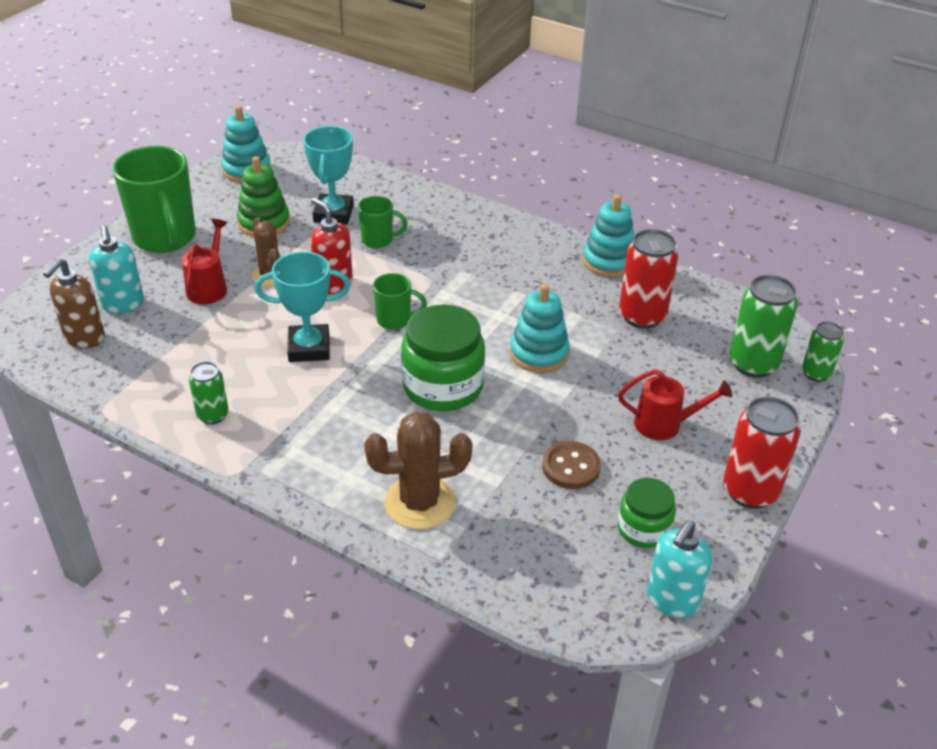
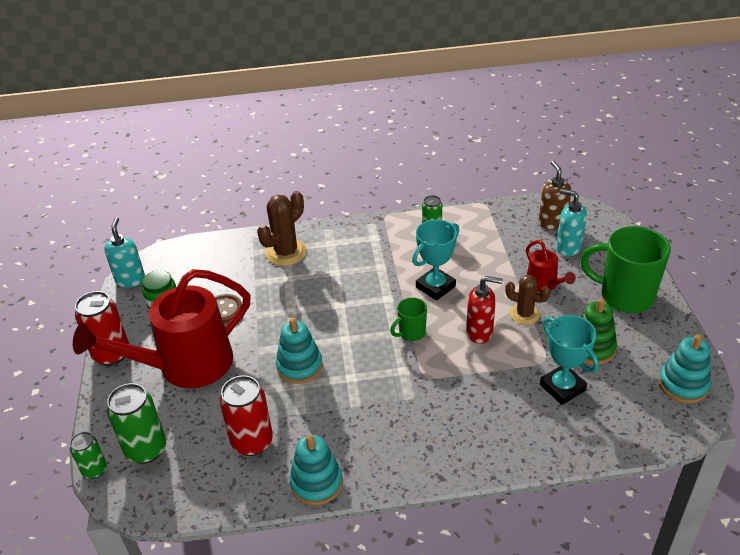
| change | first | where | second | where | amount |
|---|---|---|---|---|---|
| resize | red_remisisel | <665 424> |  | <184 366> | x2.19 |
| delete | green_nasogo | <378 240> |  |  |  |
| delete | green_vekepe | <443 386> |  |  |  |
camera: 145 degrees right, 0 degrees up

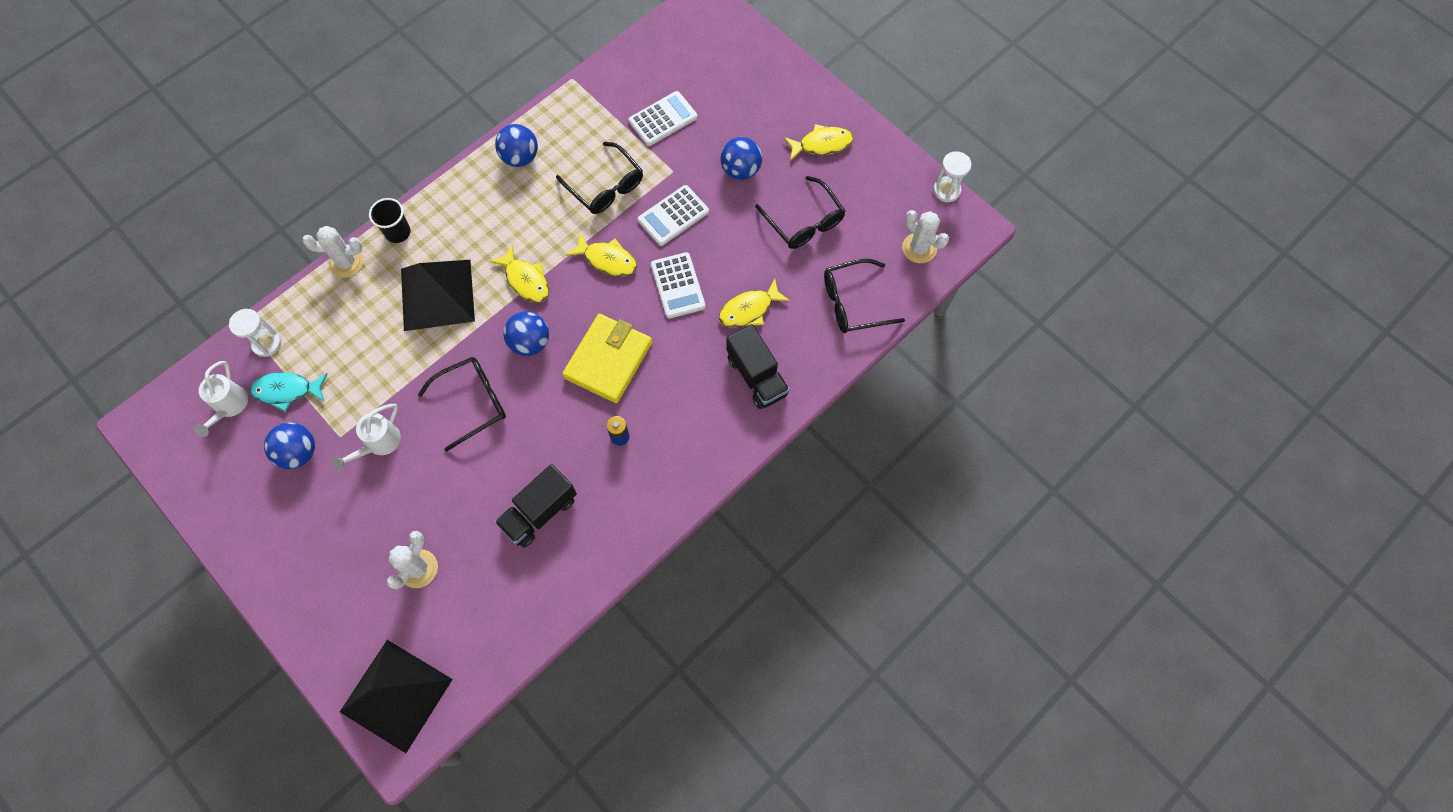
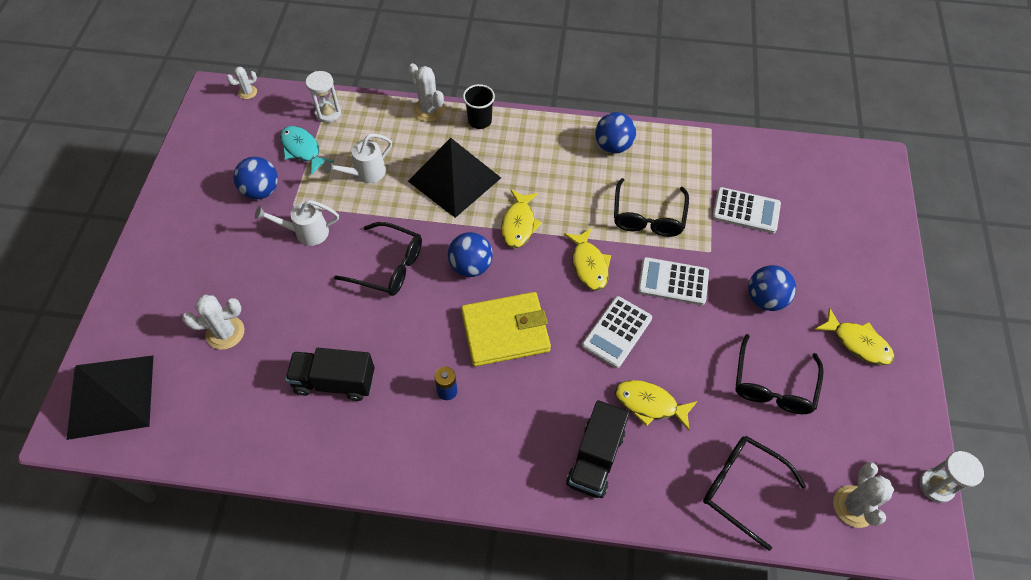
| change | first | where | second | where | amount |
|---|---|---|---|---|---|
| insert |  |  | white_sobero | <247 92> |  |
| move | white_remisisel | <229 406> |  | <365 173> |  |
camera: 50 degrees right, 10 degrees down

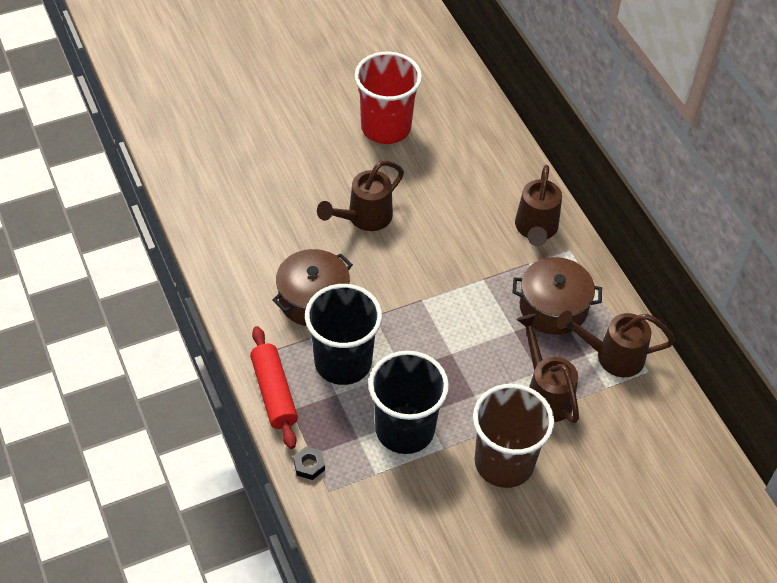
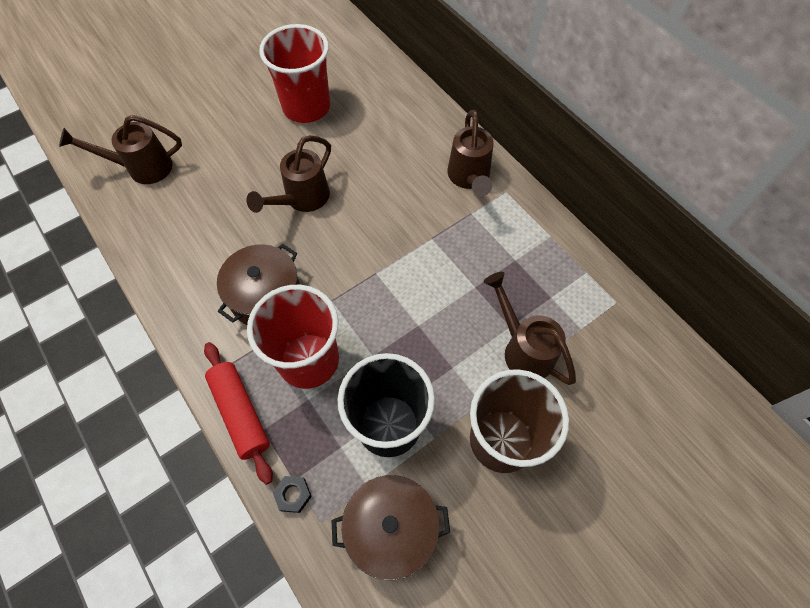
| change | first | where | second | where | amount |
|---|---|---|---|---|---|
| move | brown_remisisel | <611 356> |  | <141 168> |  |
| recolor | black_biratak | <343 362> | red_biratak | <308 360> |  |
| move | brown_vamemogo | <553 307> |  | <391 528> |  |
camera: 10 degrees left, 10 degrees up

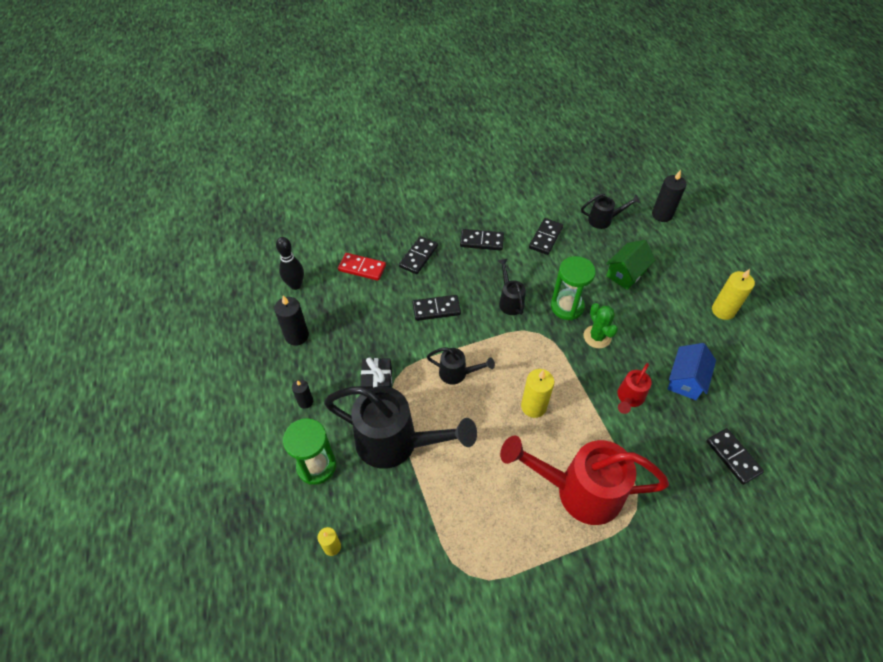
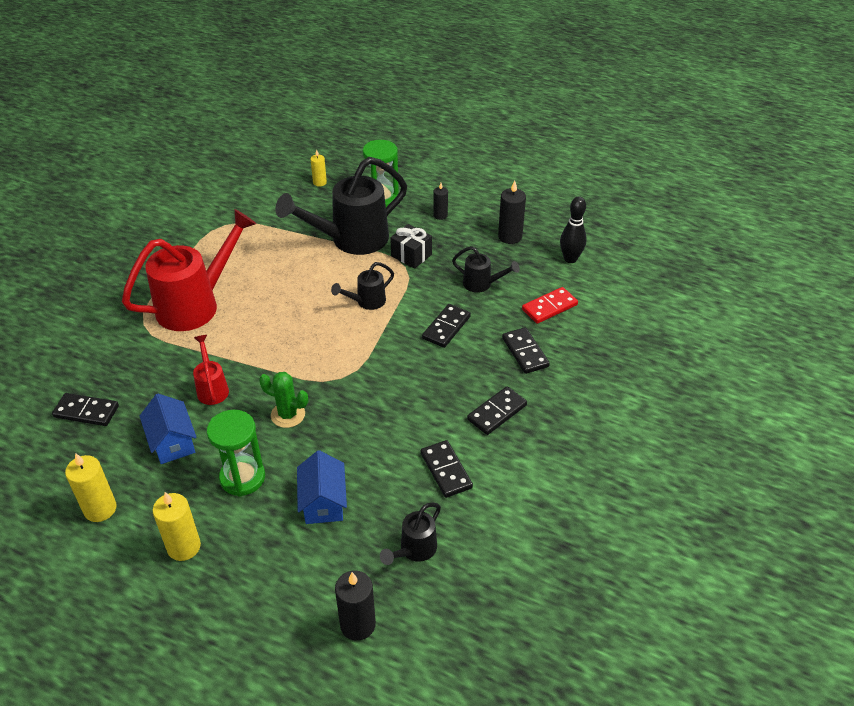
| change | first | where | second | where | amount |
|---|---|---|---|---|---|
| move | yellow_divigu | <533 406> |  | <100 509> |  |
| move | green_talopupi | <567 307> |  | <242 478> |  |
| recolor | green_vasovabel | <626 273> | blue_vasovabel | <323 502> |  |
| move | black_remisisel | <510 301> |  | <482 284> |  |
camera: 130 degrees right, 10 degrees down

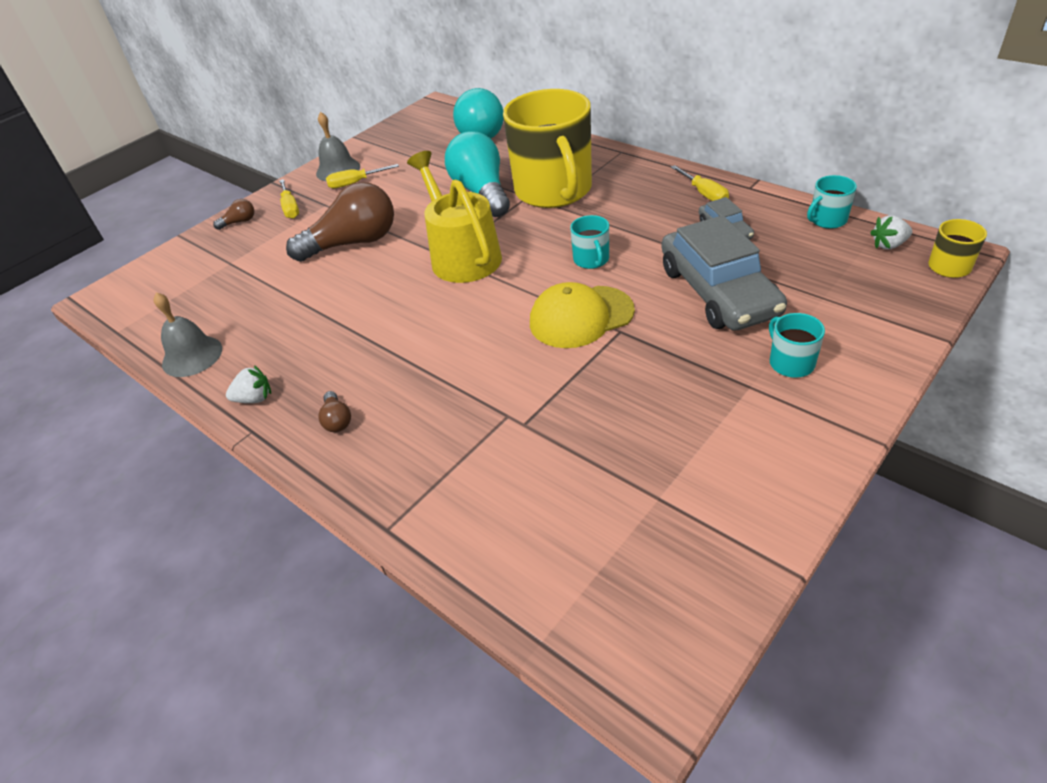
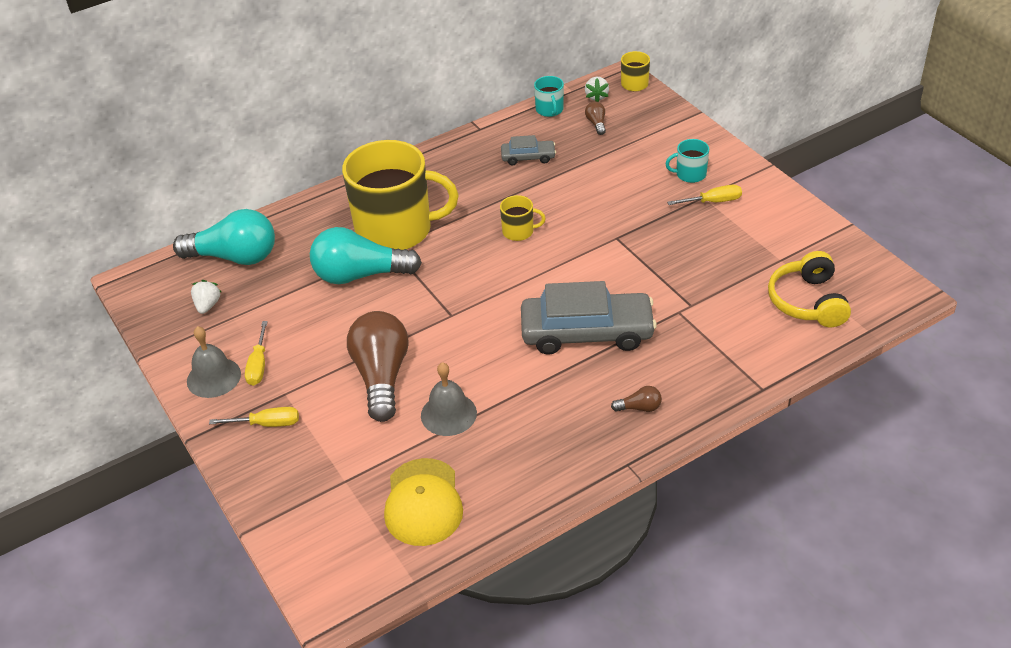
| change | first | where | second | where | amount |
|---|---|---|---|---|---|
| move | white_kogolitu | <254 399> |  | <207 305> |  |
| move | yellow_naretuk | <581 317> |  | <423 502> |  |
| move | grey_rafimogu | <192 356> |  | <448 414> |  |
| recolor | turquoise_nasogo | <591 260> | yellow_nasogo | <519 231> |  |
| move | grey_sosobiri | <718 291> |  | <587 332> |  |
| move | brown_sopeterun | <239 222> |  | <596 123> |  |
| move | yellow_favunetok | <704 194> |  | <713 201> |  |
| insert |  |  | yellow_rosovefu | <807 301> |  |
| delete | yellow_remisisel | <462 255> |  |  |  |
camera: 75 degrees left, 0 degrees up

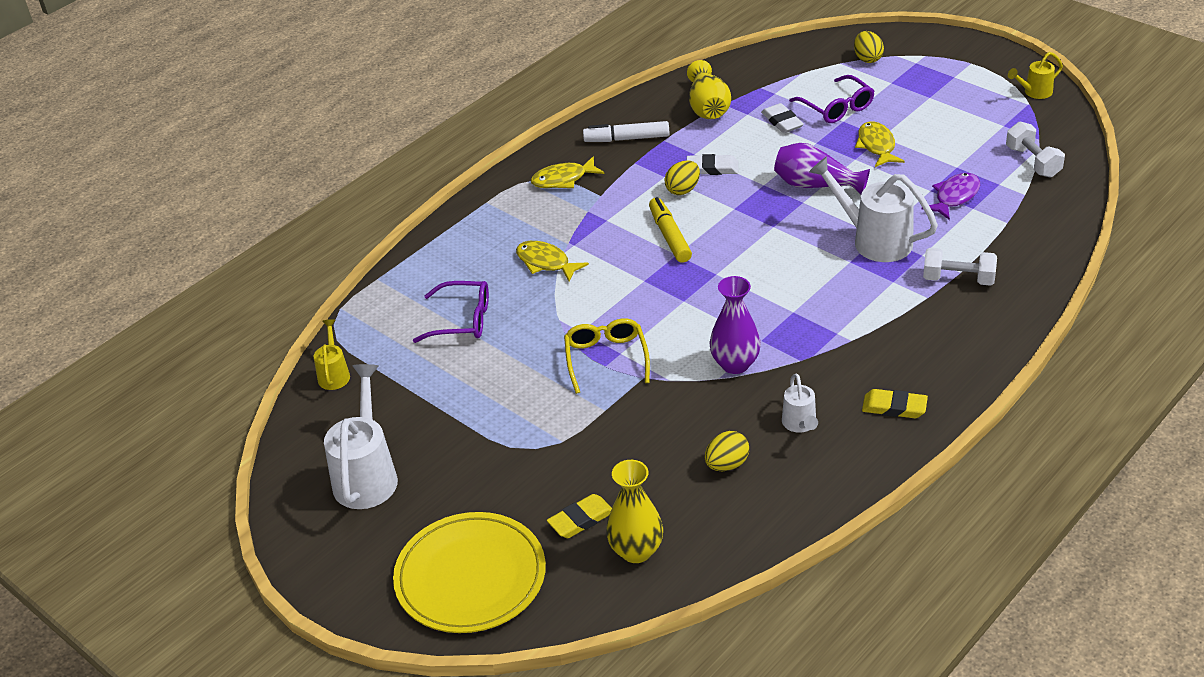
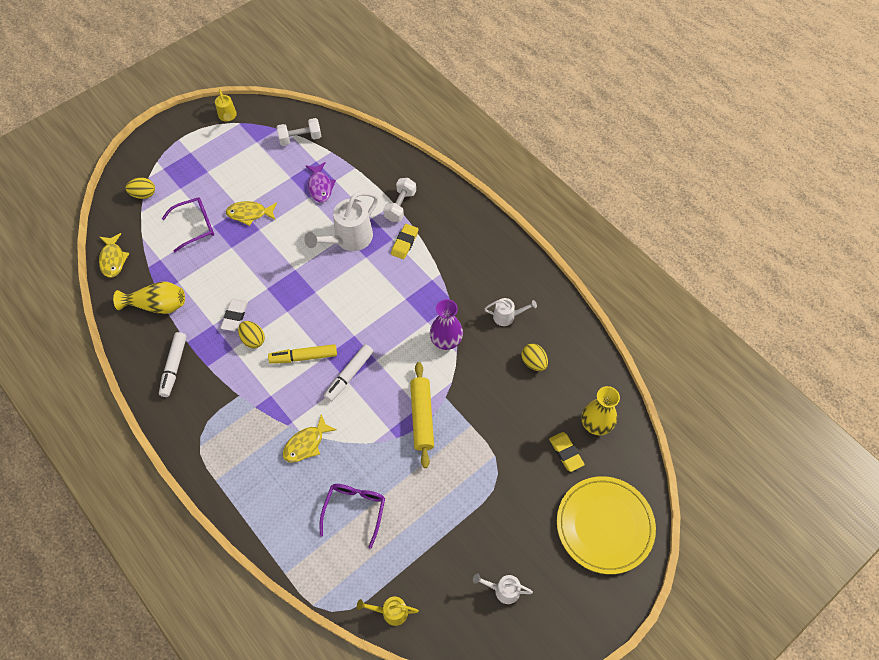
| change | first | where | second | where | amount |
|---|---|---|---|---|---|
| move | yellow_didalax | <563 179> |  | <113 259> |  |
| rotate | purple_didalax | <954 197> |  | <320 186> | 150 degrees counterclockwise |
| insert |  |  | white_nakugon | <349 375> |  |
| move | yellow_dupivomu | <894 407> |  | <404 243> |  |
| replace | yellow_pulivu | <606 359> | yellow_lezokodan | <422 417> |  |
| resize | white_remisisel | <367 475> |  | <503 590> | x0.53 |
| delete | white_dupivomu | <782 121> |  |  |  |
| delete | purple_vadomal | <815 185> |  |  |  |
camera: 85 degrees left, 20 degrees up

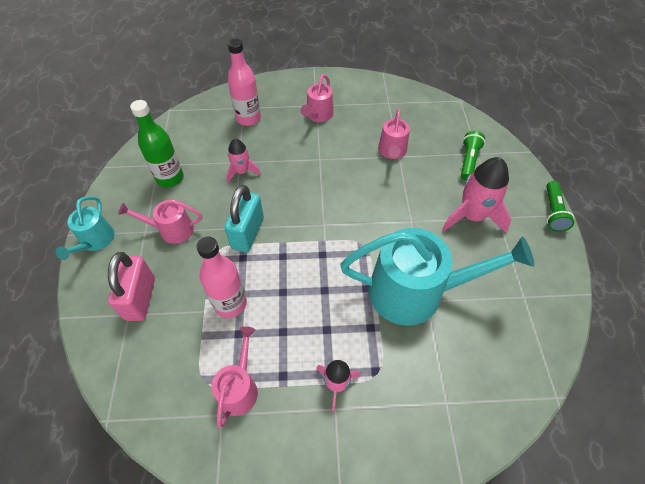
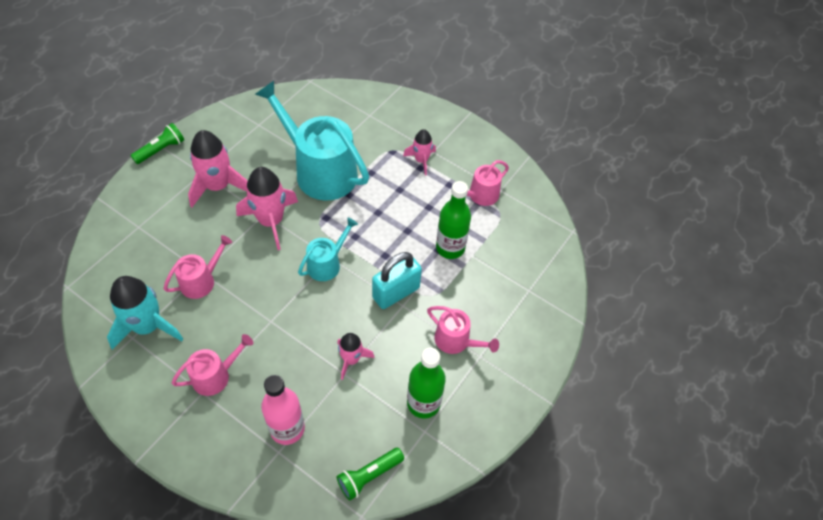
| change | first | where | second | where | amount |
|---|---|---|---|---|---|
| insert |  |  | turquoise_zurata | <147 326> |  |
| insert |  |  | pink_zurata | <271 221> |  |
| move | turquoise_remisisel | <95 241> |  | <327 264> |  |
| move | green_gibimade | <468 161> |  | <369 476> |  |
| recolor | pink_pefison | <230 303> | green_pefison | <450 248> |  |
| delete | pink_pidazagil | <140 298> |  |  |  |
camera: 145 degrees left, 0 degrees up

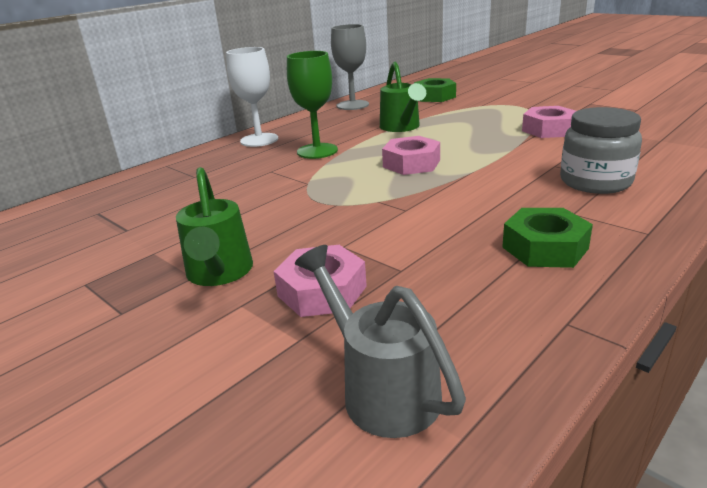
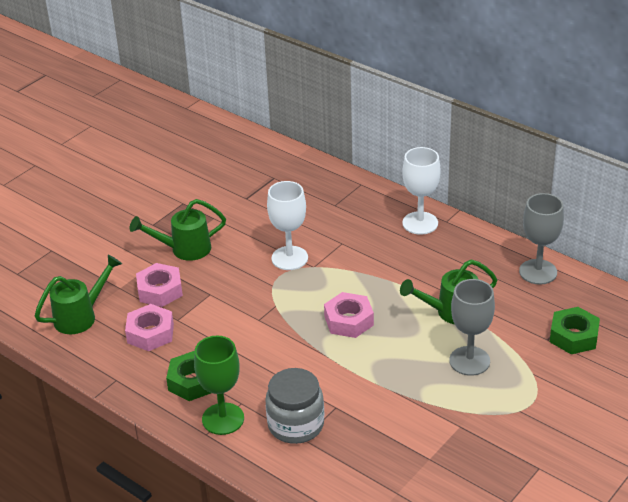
| change | first | where | second | where | amount |
|---|---|---|---|---|---|
| recolor | grey_remisisel | <381 389> | green_remisisel | <81 316> |  |
| move | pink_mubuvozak | <548 130> |  | <150 333> |  |
| move | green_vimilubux | <317 151> |  | <223 419> |  |
| insert |  |  | white_vimilubux | <289 258> |  |
| insert |  |  | grey_vimilubux | <469 361> |  |
camera: 85 degrees right, 10 degrees up

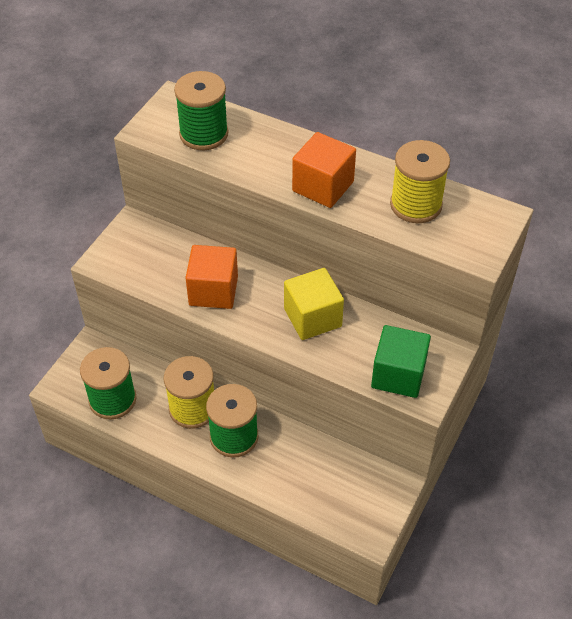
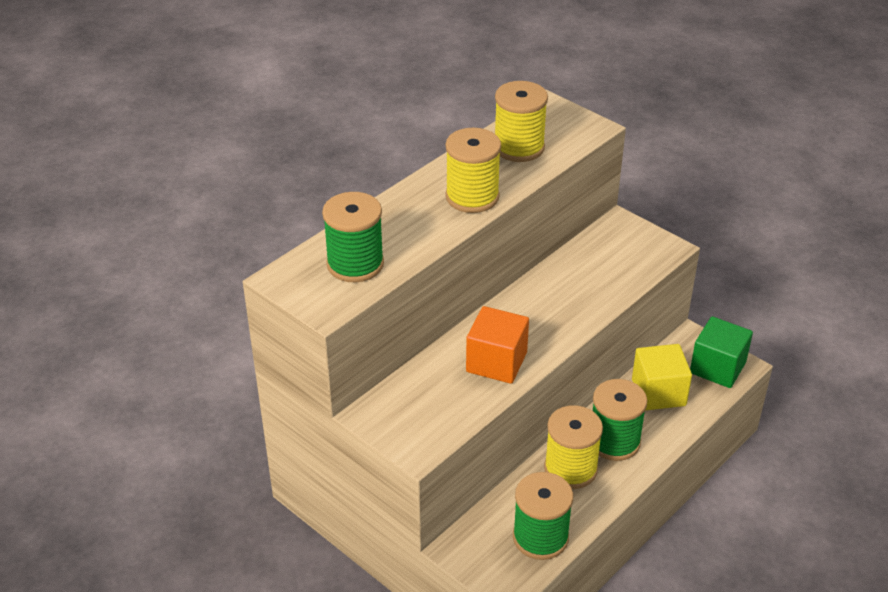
| change | first | where | second | where | amount |
|---|---|---|---|---|---|
| replace | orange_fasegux | <323 186> | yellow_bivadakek | <472 197> |  |
| move | yellow_fasegux | <312 317> |  | <658 392> |  |
| move | green_fasegux | <398 375> |  | <717 367> |  |
camera: 75 degrees left, 10 degrees down

